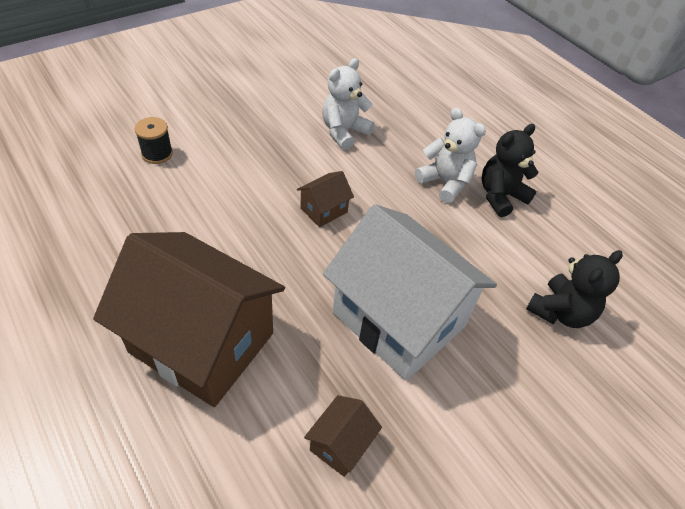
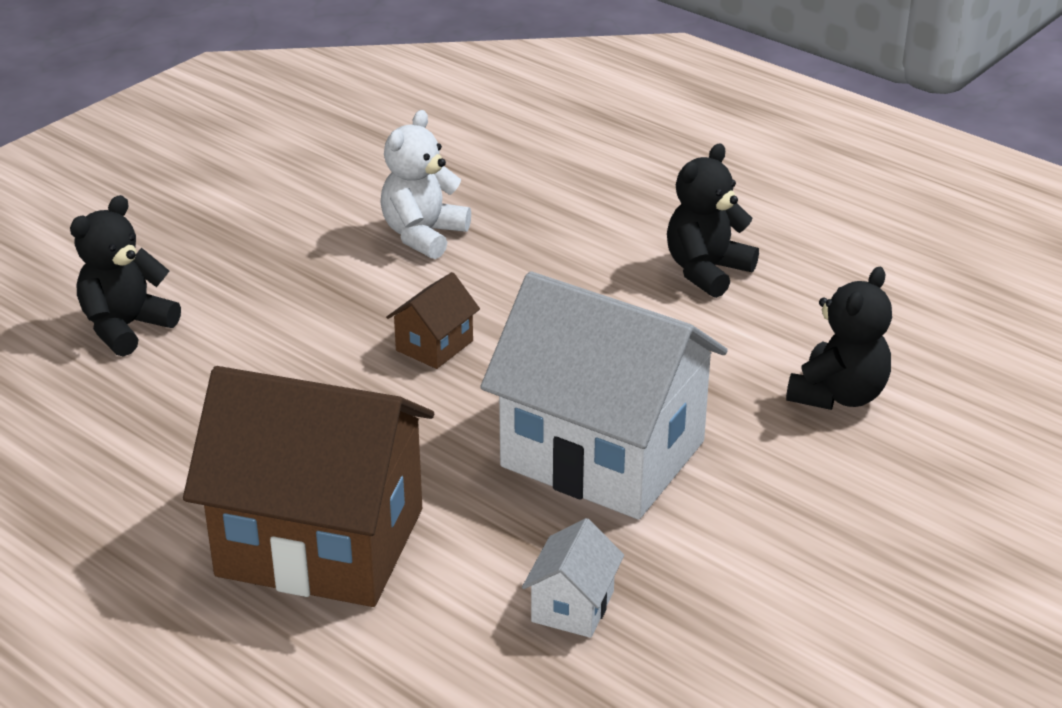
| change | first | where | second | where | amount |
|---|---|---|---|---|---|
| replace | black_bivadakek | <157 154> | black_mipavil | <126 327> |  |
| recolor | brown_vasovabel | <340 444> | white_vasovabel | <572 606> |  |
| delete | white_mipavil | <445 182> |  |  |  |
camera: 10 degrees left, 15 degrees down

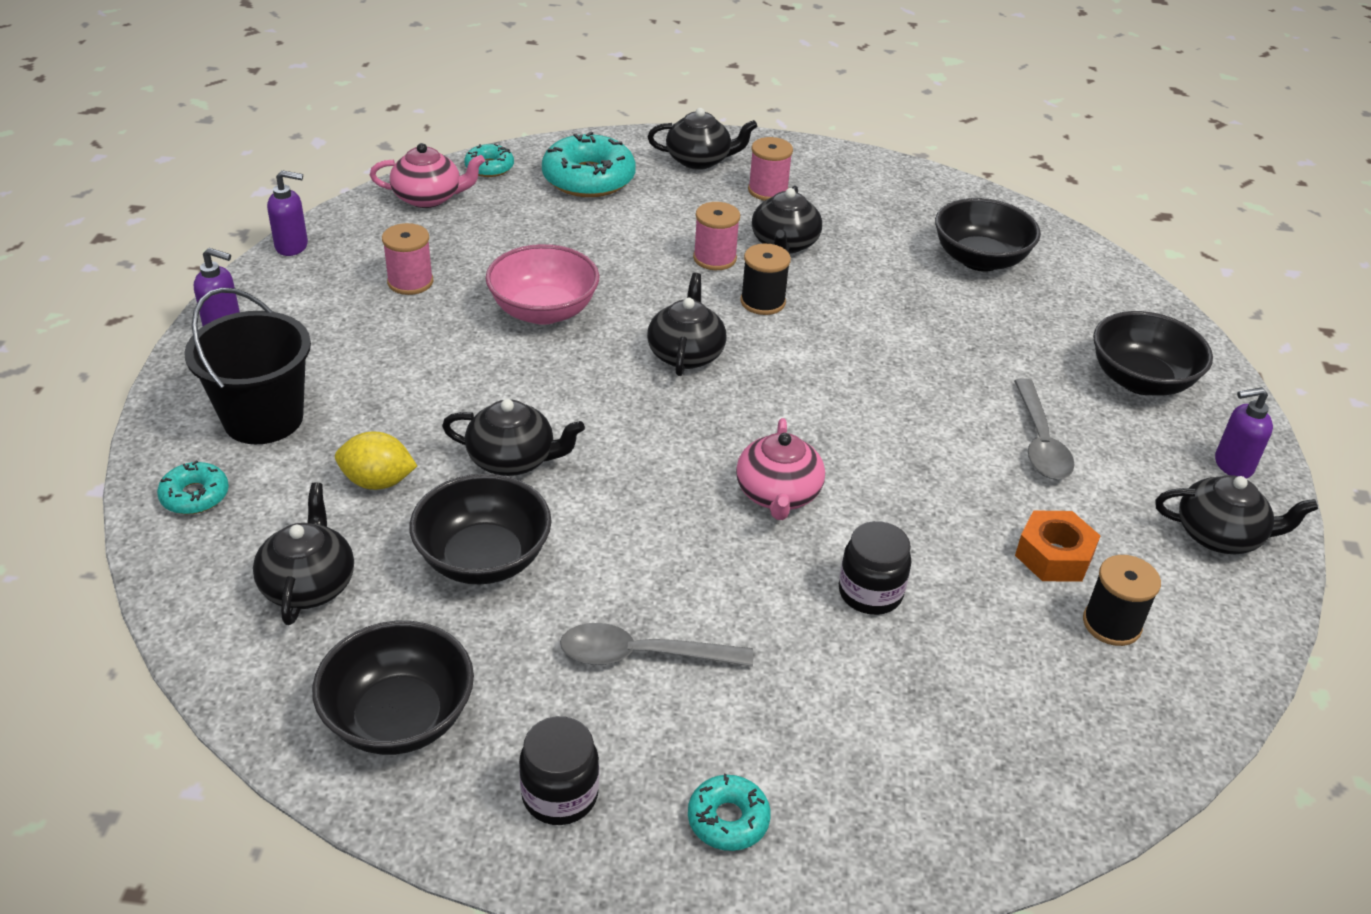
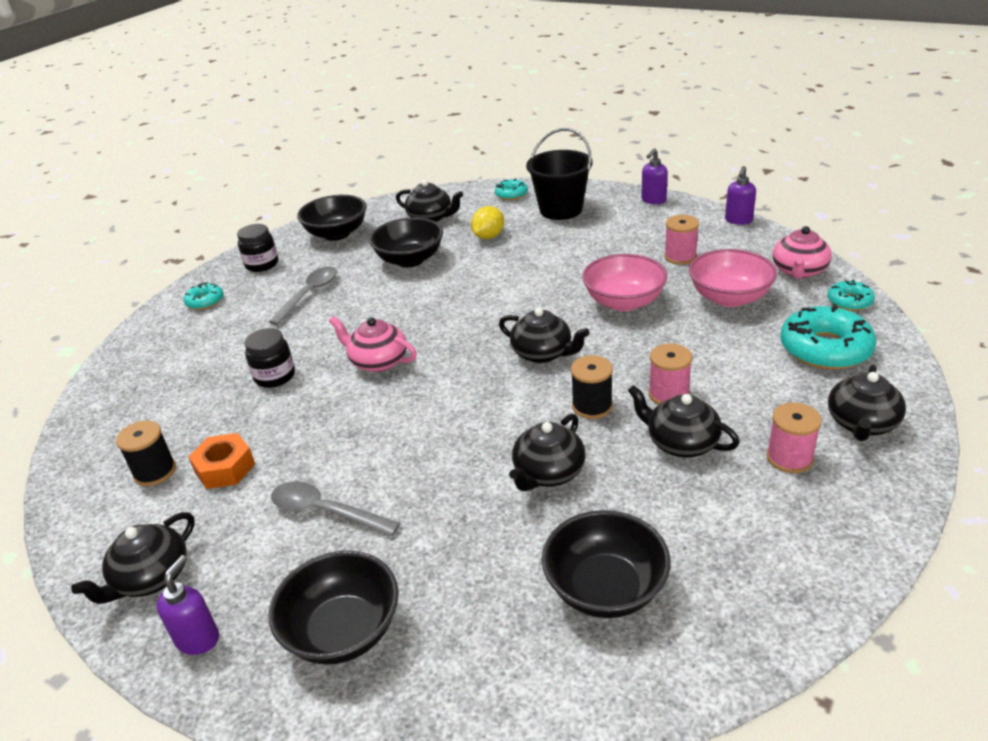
| change | first | where | second | where | amount |
|---|---|---|---|---|---|
| move | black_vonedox | <513 459> |  | <548 473> |  |
| insert |  |  | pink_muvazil | <729 298> |  |
camera: 120 degrees right, 5 degrees down

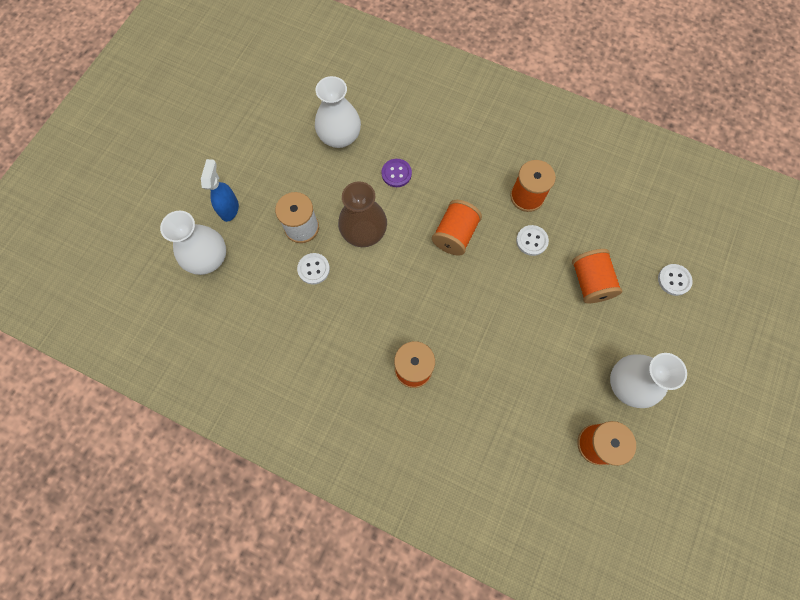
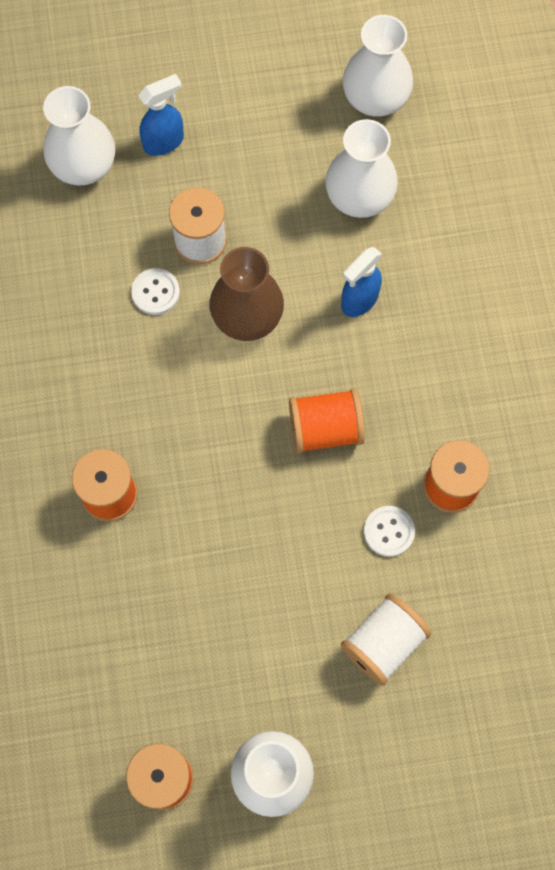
| change | first | where | second | where | amount |
|---|---|---|---|---|---|
| replace | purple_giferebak | <396 173> | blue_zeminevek | <359 300> |  |
| recolor | orange_bivadakek | <590 282> | white_bivadakek | <383 643> |  |
| insert |  |  | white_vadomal | <375 99> |  |
| delete | white_giferebak | <674 280> |  |  |  |
camera: 55 degrees right, 0 degrees up

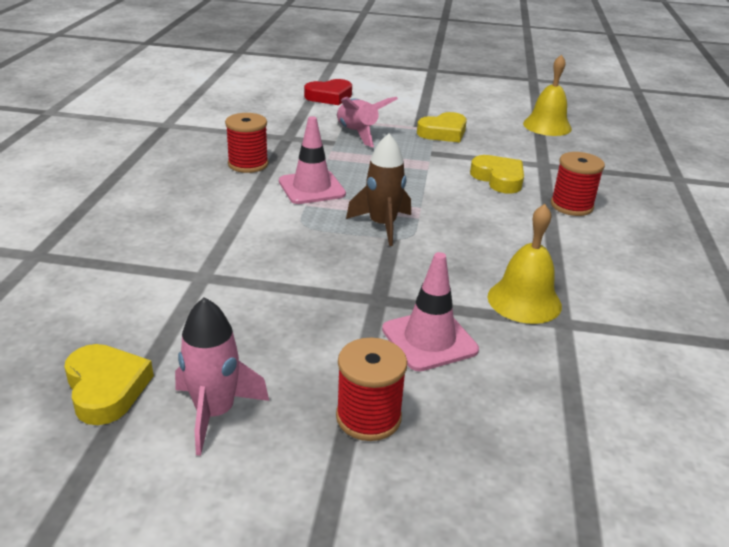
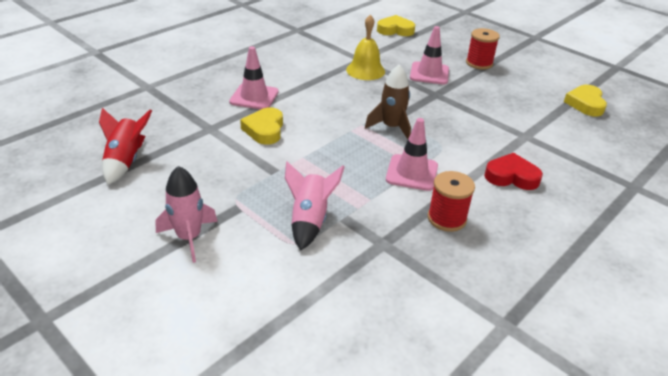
| change | first | where | second | where | amount |
|---|---|---|---|---|---|
| replace | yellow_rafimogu | <547 126> | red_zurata | <126 161> |  |
| move | pink_zurata | <215 413> |  | <189 238> |  |
| replace | red_bivadakek | <571 206> | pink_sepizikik | <254 97> |  |
| move | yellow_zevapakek | <443 132> |  | <395 30> |  |
| move | red_zevapakek | <329 97> |  | <511 176> |  |
camera: 145 degrees left, 5 degrees up

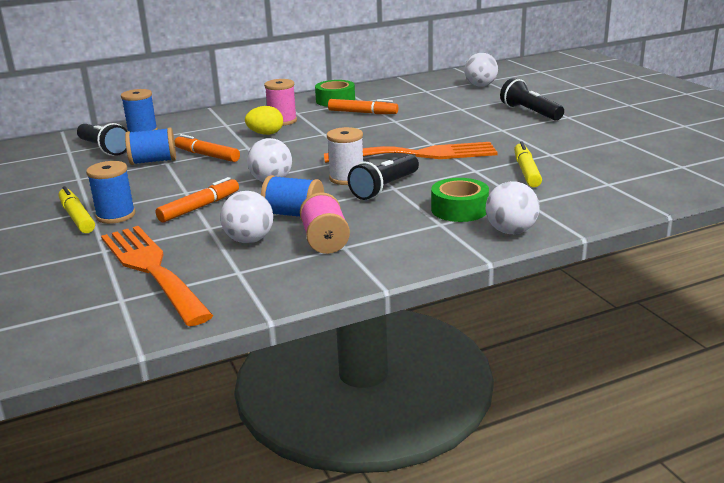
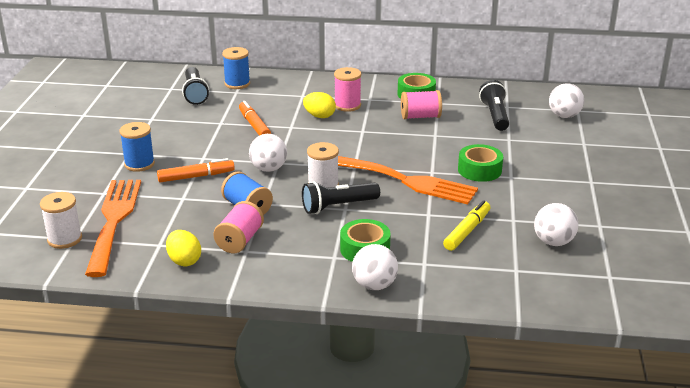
| change | first | where | second | where | amount |
|---|---|---|---|---|---|
| insert |  |  | white_bivadakek | <64 239> |  |
| insert |  |  | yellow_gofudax | <184 261> |  |
| replace | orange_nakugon | <362 113> | pink_bivadakek | <420 117> |  |
| insert |  |  | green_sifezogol | <479 170> |  |
| move | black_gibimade | <530 112> |  | <494 115> |  |
| move | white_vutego | <249 240> |  | <553 242> |  |
| delete | yellow_nakugon | <77 217> |  |  |  |
| delete | blue_bivadakek | <153 161> |  |  |  |
camera: 30 degrees right, 5 degrees up

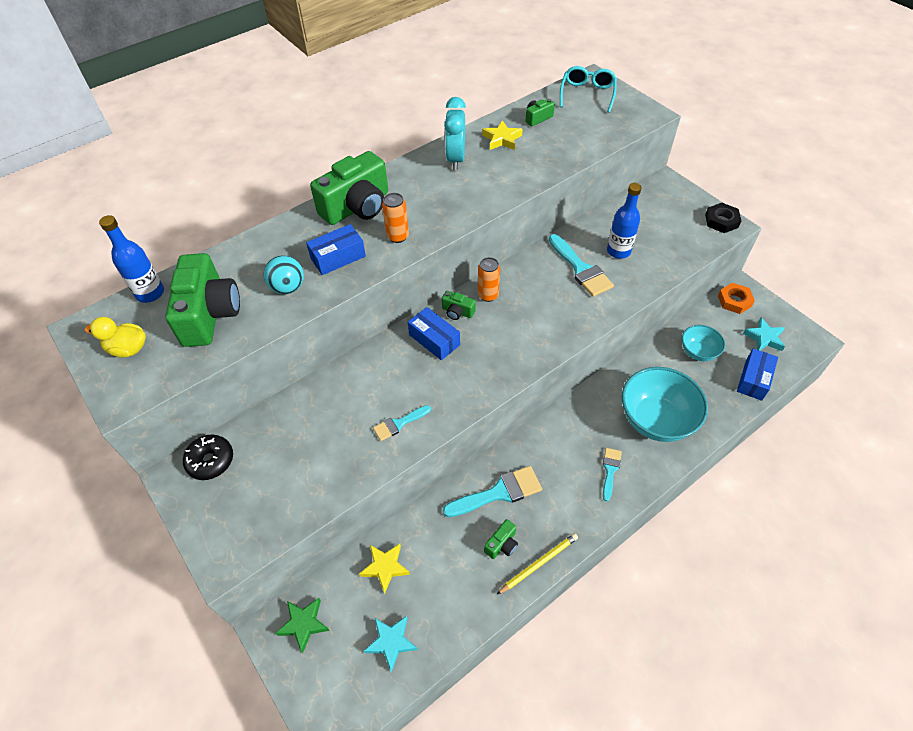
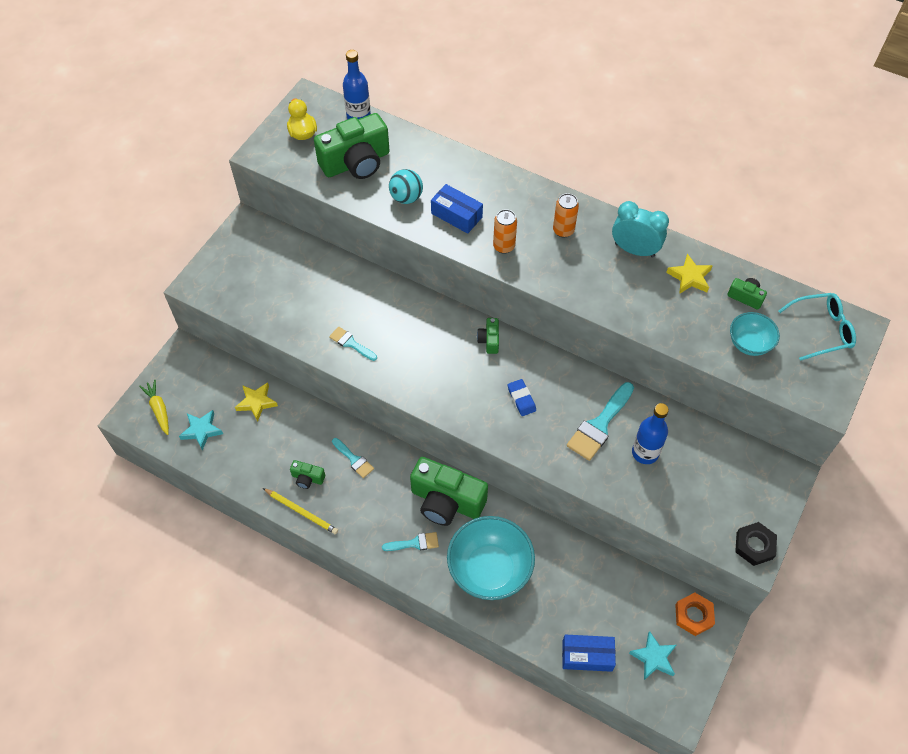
| change | first | where | second | where | amount |
|---|---|---|---|---|---|
| insert |  |  | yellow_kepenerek | <159 409> |  |
| resize | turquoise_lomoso | <499 492> |  | <354 459> | x0.58 |
| move | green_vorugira | <357 207> |  | <446 501> |  |
| insert |  |  | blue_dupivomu | <521 399> |  |
| move | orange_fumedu | <488 295> |  | <563 230> |  |
| rotate | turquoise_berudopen | <455 159> |  | <634 250> | 45 degrees clockwise |
| move | turquoise_muvazil | <698 352> |  | <749 343> |  |
| delete | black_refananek | <210 461> |  |  |  |
| delete | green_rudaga | <304 624> |  |  |  |
| delete | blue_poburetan | <434 340> |  |  |  |
camera: 65 degrees right, 5 degrees up

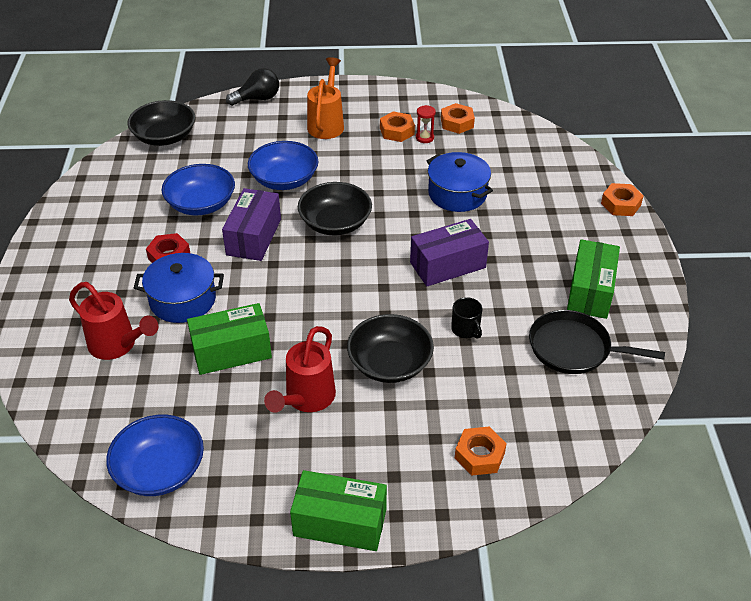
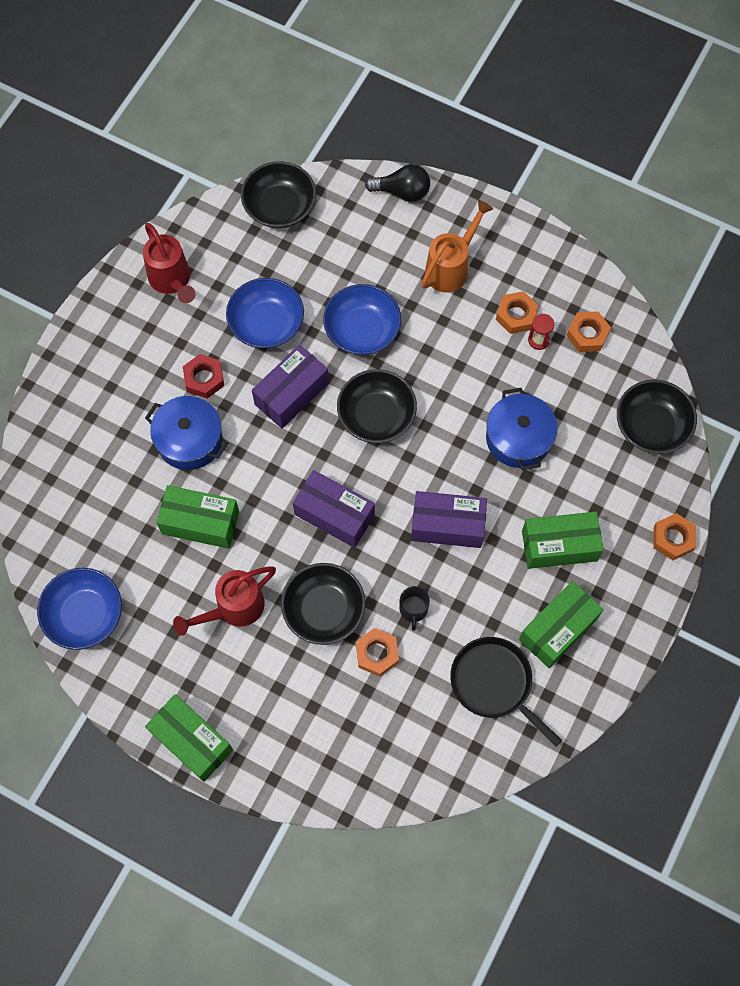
| change | first | where | second | where | amount |
|---|---|---|---|---|---|
| move | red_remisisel | <117 345> |  | <172 280> |  |
| insert |  |  | purple_poburetan | <334 515> |  |
| move | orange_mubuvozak | <479 455> |  | <377 653> |  |
| insert |  |  | green_poburetan | <559 545> |  |
| insert |  |  | black_muvazil | <651 426> |  |
camera: 30 degrees right, 25 degrees up

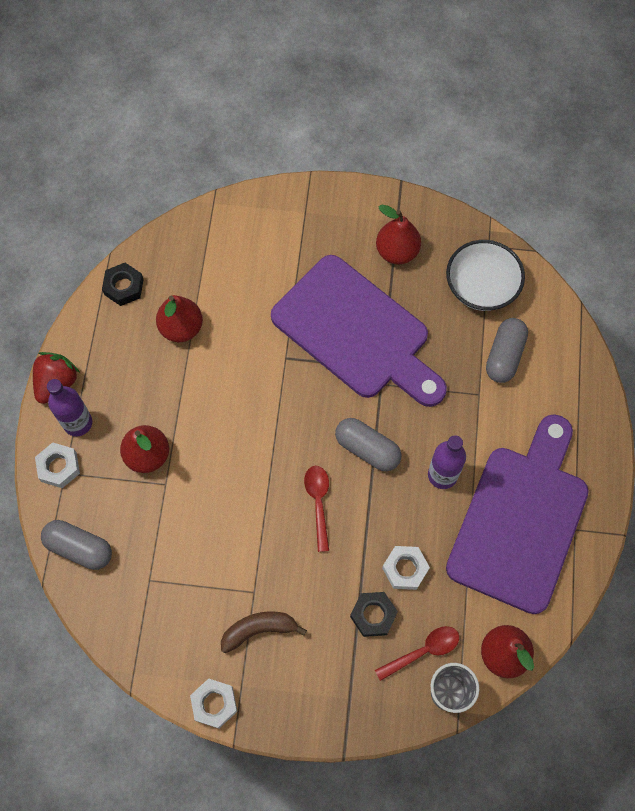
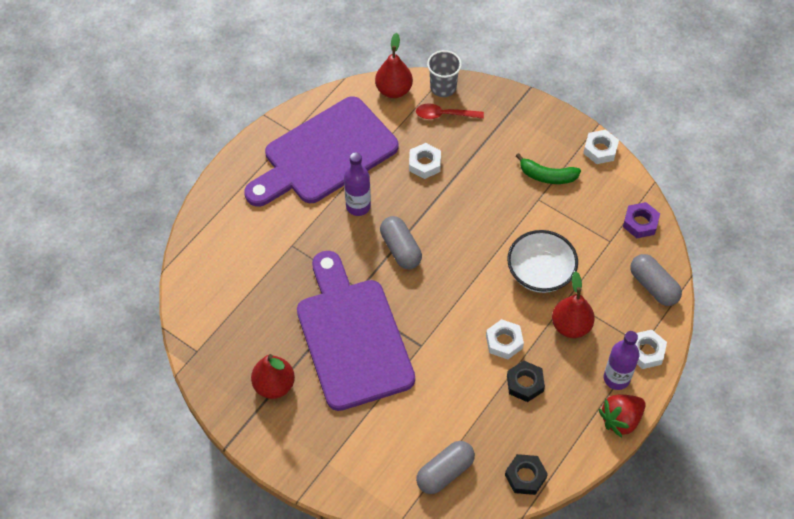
| change | first | where | second | where | amount |
|---|---|---|---|---|---|
| move | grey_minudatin | <504 356> |  | <445 472> |  |
| insert |  |  | white_mubuvozak | <504 342> |  |
| move | white_muvazil | <481 287> |  | <540 273> |  |
| move | black_mubuvozak | <373 615> |  | <525 383> |  |
| recolor | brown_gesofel | <259 630> | green_gesofel | <547 176> |  |
| insert |  |  | purple_mubuvozak | <640 223> |  |
| delete | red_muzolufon | <181 328> |  |  |  |
| delete | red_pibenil | <318 503> |  |  |  |
camera: 150 degrees left, 10 degrees down

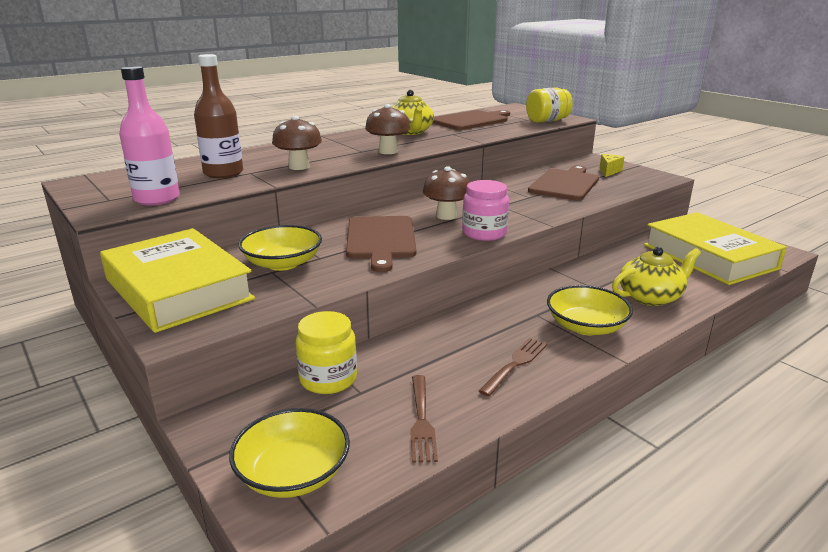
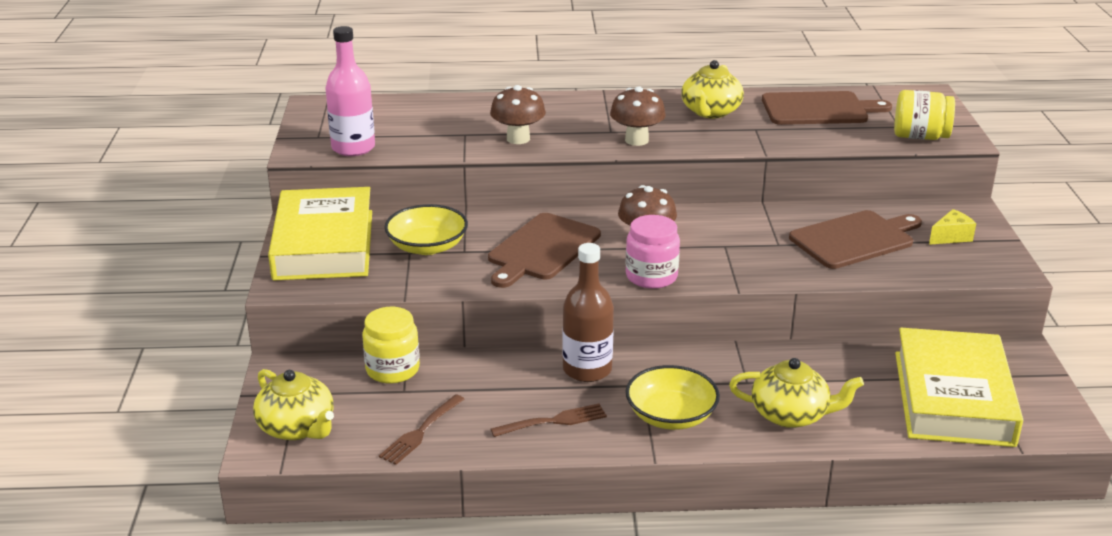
| change | first | where | second | where | amount |
|---|---|---|---|---|---|
| replace | yellow_muvazil | <293 473> | yellow_vonedox | <297 427> |  |
| move | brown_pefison | <223 173> |  | <587 369> |  |
camera: 35 degrees right, 5 degrees up

